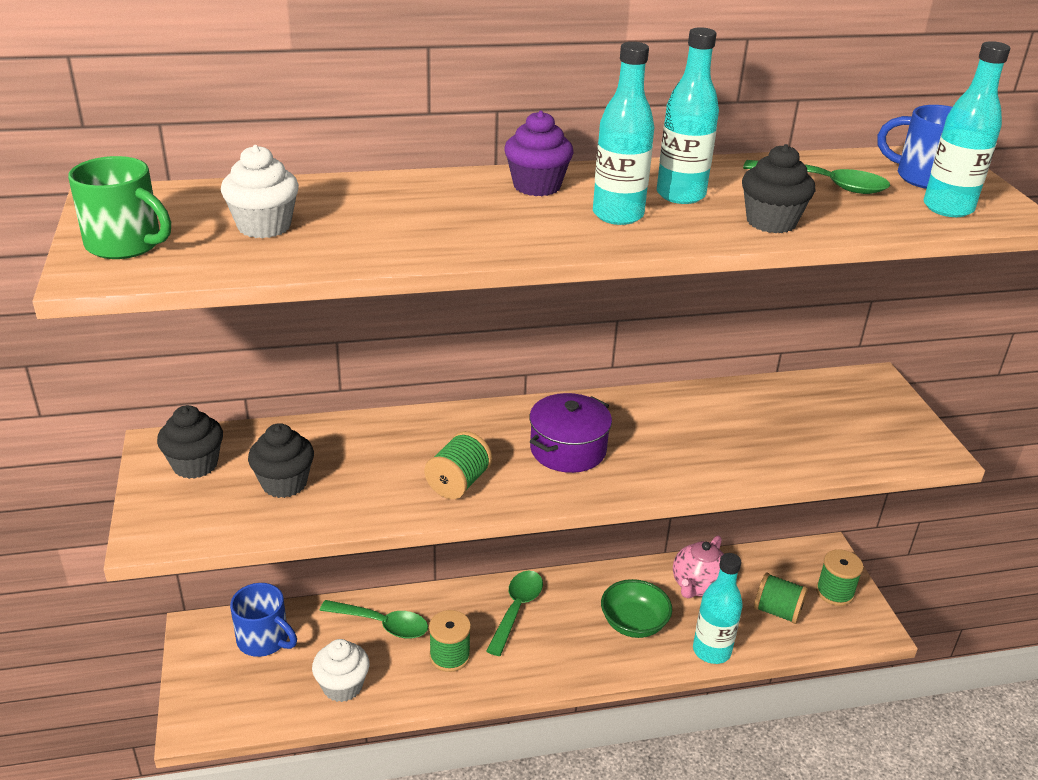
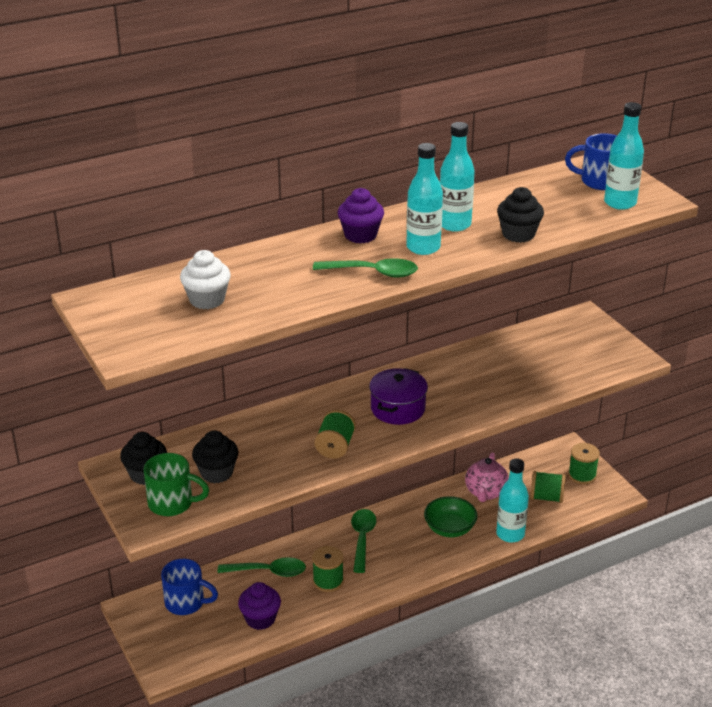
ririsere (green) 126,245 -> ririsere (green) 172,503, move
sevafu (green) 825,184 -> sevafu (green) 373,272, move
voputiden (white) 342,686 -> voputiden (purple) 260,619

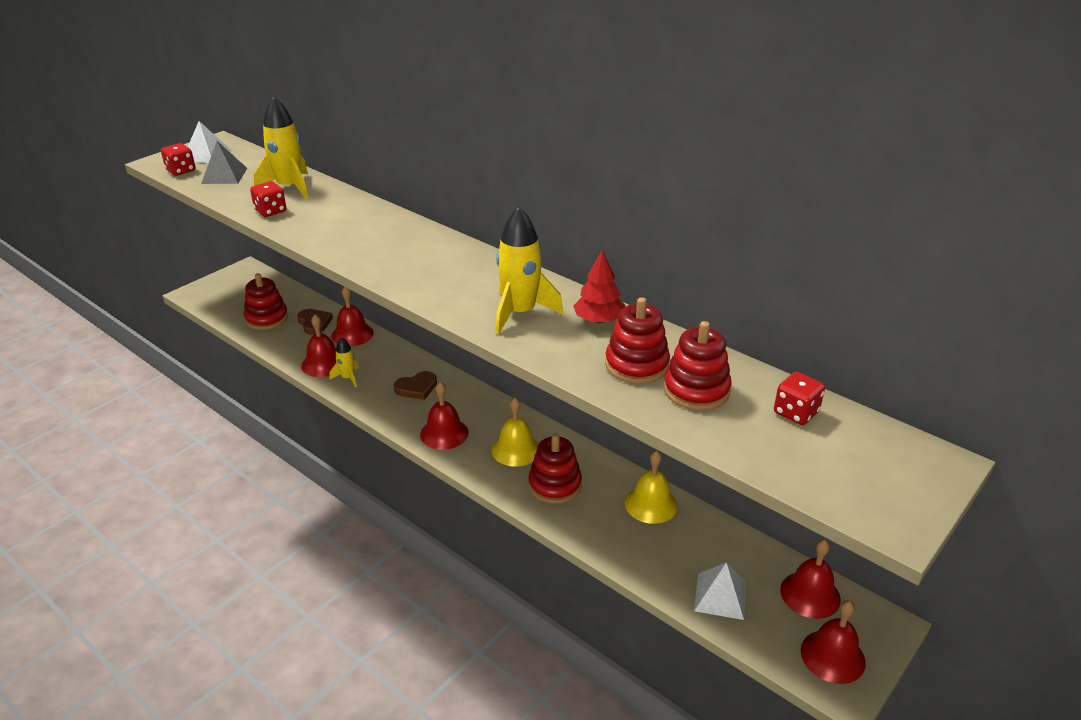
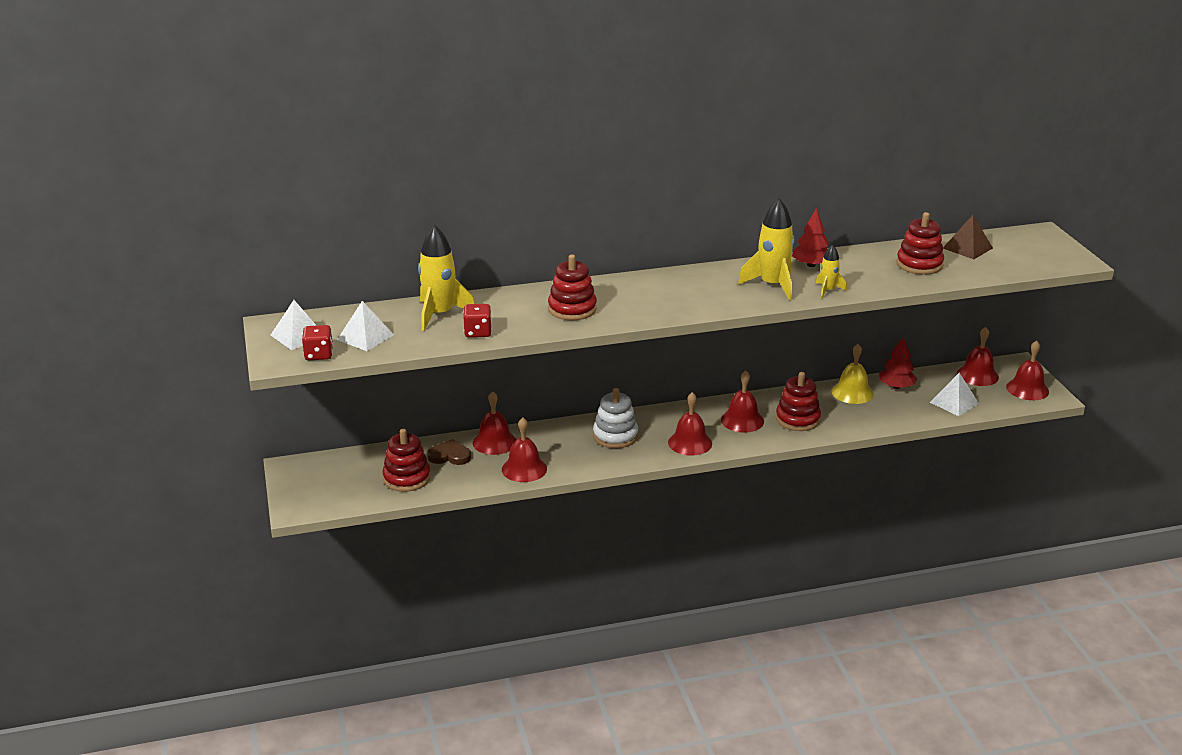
none -> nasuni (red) 896,386
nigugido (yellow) 347,378 -> nigugido (yellow) 828,290, move
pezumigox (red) 636,365 -> pezumigox (red) 572,309, move
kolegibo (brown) 416,388 -> pezumigox (white) 615,436
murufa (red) 796,413 -> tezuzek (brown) 967,248
tezuzek (grey) 224,175 -> tezuzek (white) 365,337
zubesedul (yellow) 516,449 -> zubesedul (red) 742,420

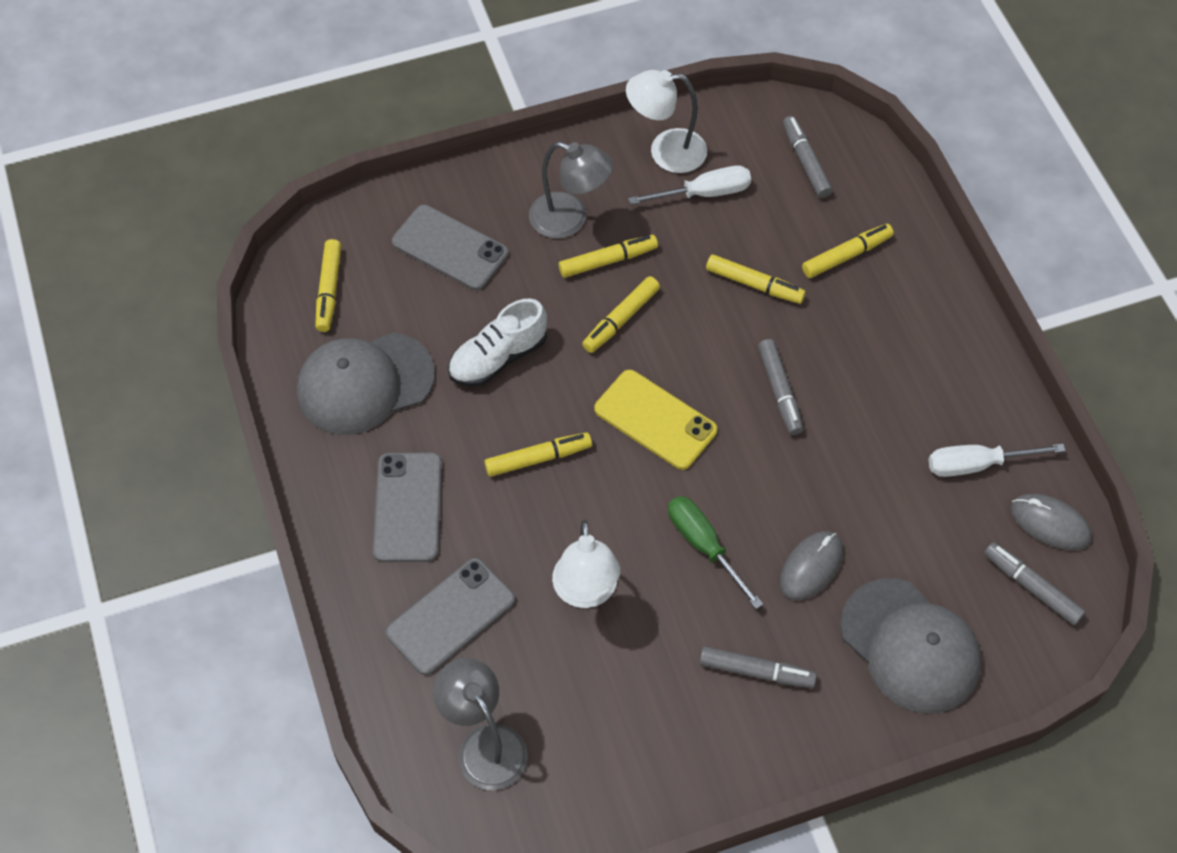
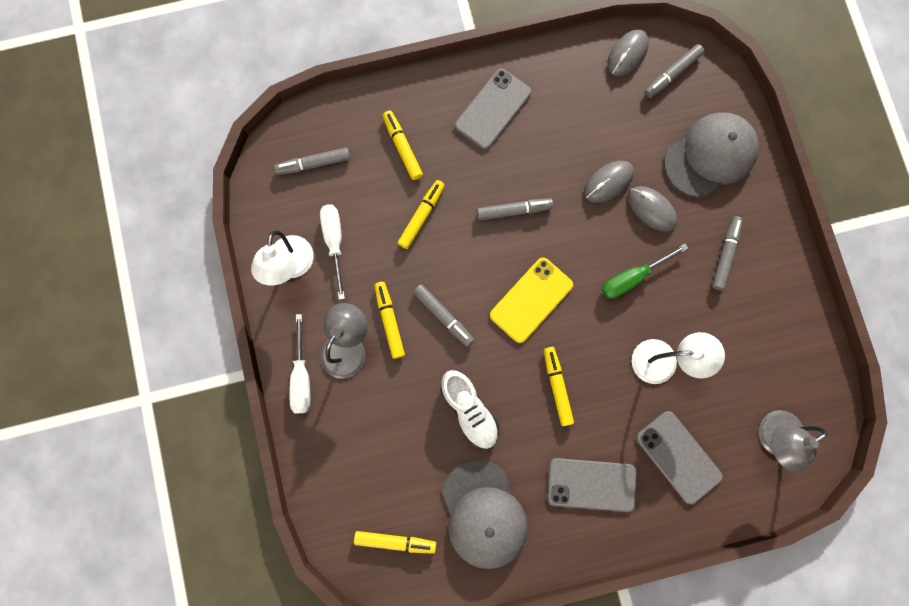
none -> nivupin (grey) 608,182
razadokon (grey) 450,248 -> razadokon (grey) 493,109, move
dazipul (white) 977,464 -> dazipul (white) 301,377, move
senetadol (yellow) 621,319 -> senetadol (grey) 443,316

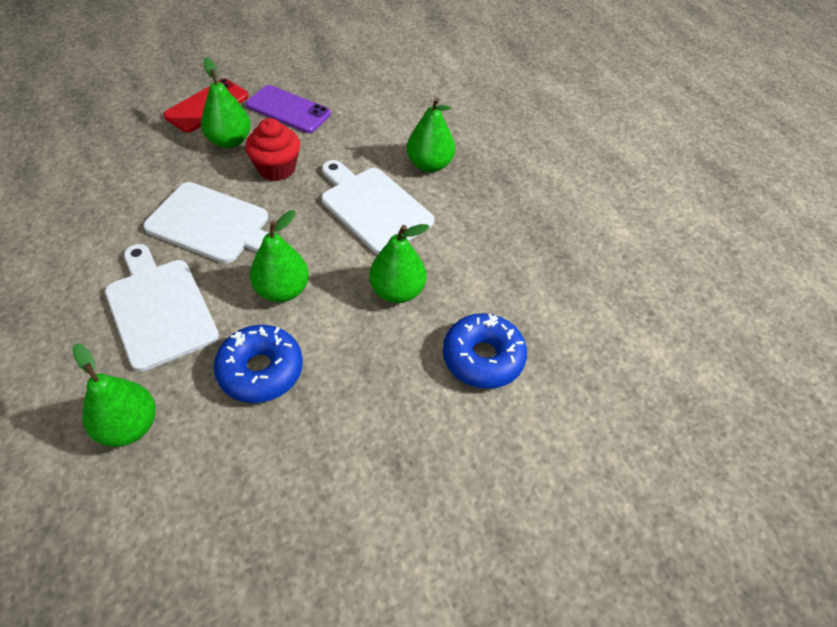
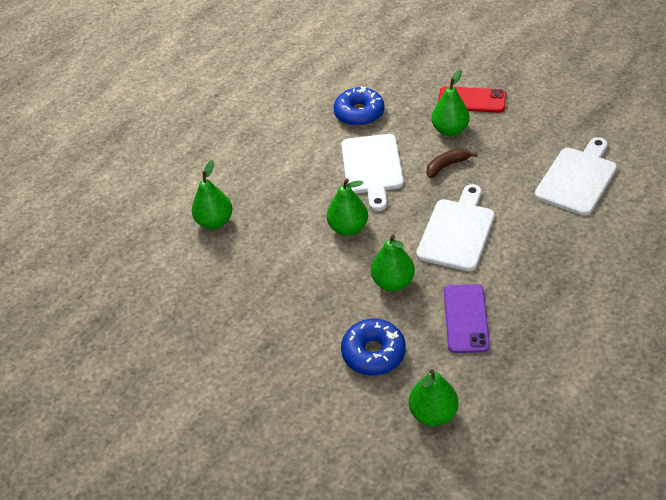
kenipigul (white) 159,308 -> kenipigul (white) 577,178, move
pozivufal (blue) 261,370 -> pozivufal (blue) 359,113, move
razadokon (purple) 288,110 -> razadokon (purple) 466,318, move
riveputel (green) 429,165 -> riveputel (green) 433,413, move
voputiden (red) 276,168 -> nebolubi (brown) 447,166

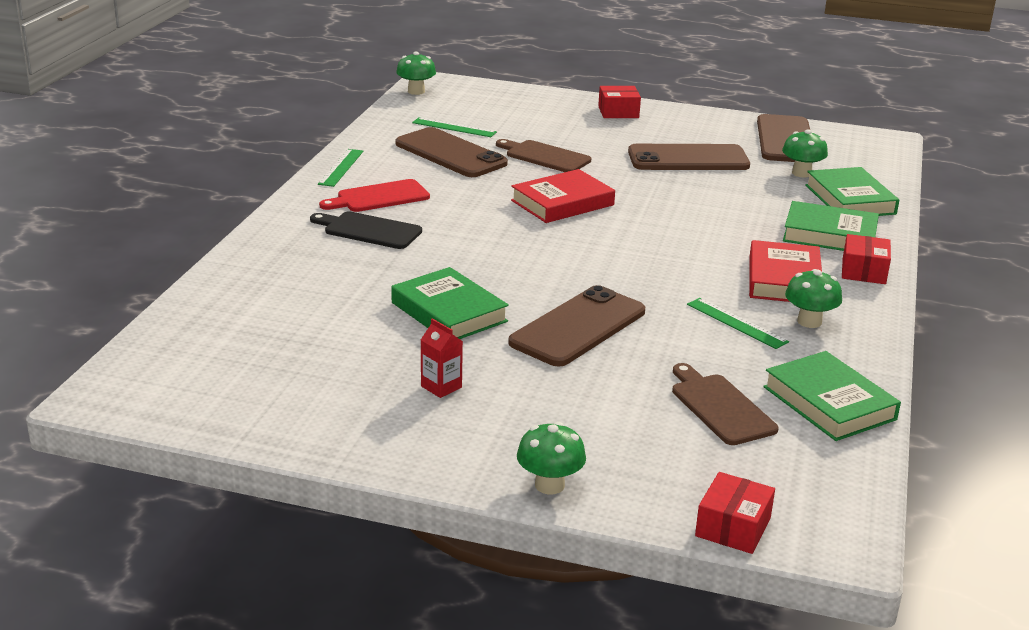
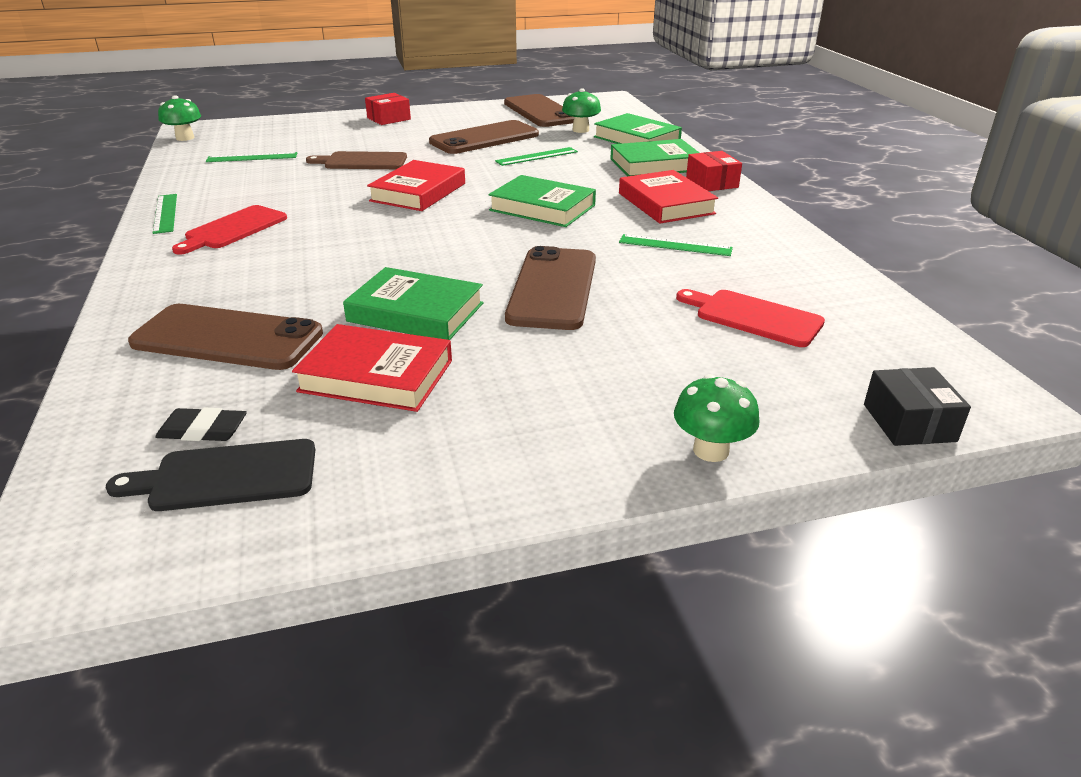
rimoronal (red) 441,387 -> none
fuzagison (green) 809,321 -> none
none -> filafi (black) 203,430
none -> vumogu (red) 376,375
none -> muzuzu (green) 536,156
kenipigul (black) 369,230 -> kenipigul (black) 226,476, move
razadokon (brown) 450,154 -> razadokon (brown) 227,338, move
vumogu (green) 829,403 -> vumogu (green) 542,208, move
kenipigul (brown) 720,407 -> kenipigul (red) 753,317
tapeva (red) 733,527 -> tapeva (black) 909,422

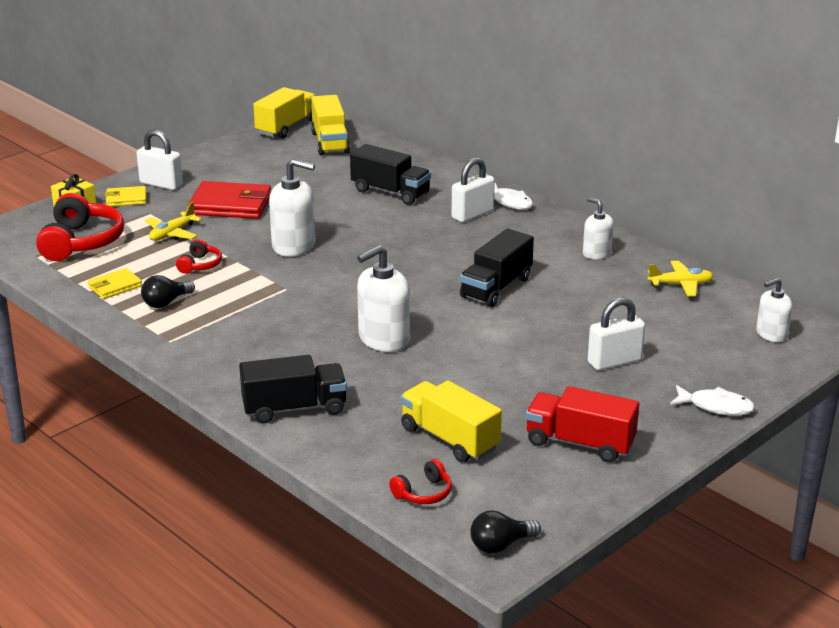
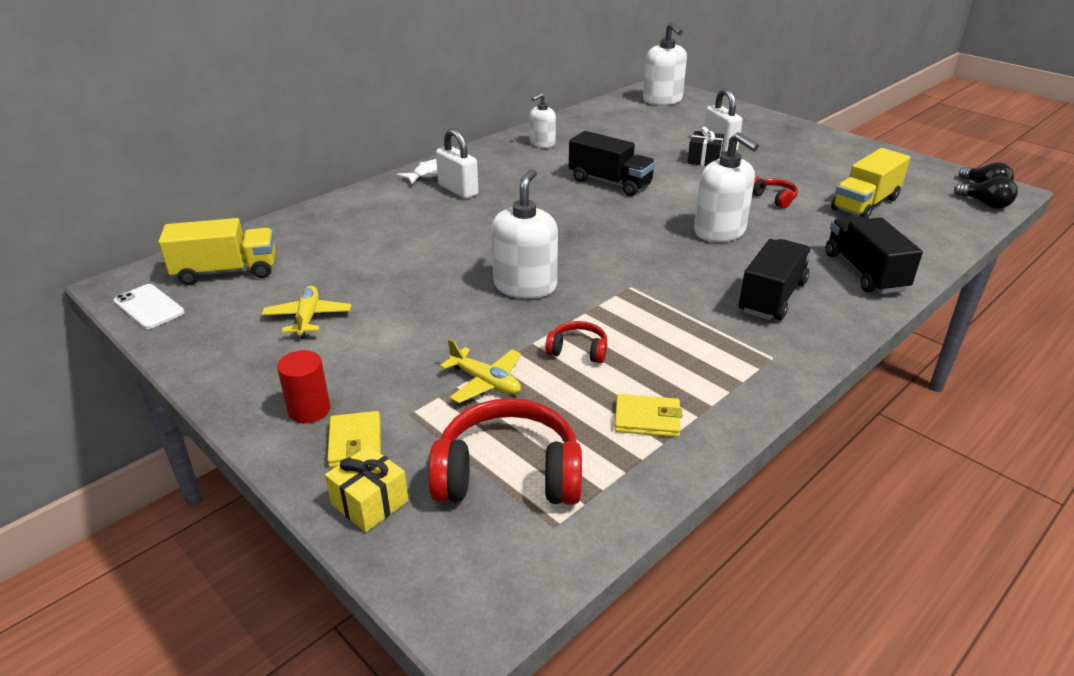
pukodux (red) 230,205 -> none
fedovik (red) 580,443 -> none
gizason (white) 716,406 -> none
none -> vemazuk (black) 704,159
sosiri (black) 166,302 -> sosiri (black) 985,204, move
fedovik (black) 390,192 -> fedovik (black) 772,297, move
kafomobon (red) 423,493 -> kafomobon (red) 774,198, move
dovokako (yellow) 680,284 -> dovokako (yellow) 308,318, move
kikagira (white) 161,184 -> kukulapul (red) 309,410
fedovik (yellow) 286,127 -> razadokon (white) 149,307
pukodux (yellow) 115,286 -> pukodux (yellow) 647,419, 45 degrees counterclockwise
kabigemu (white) 771,334 -> kabigemu (white) 662,100, x1.64

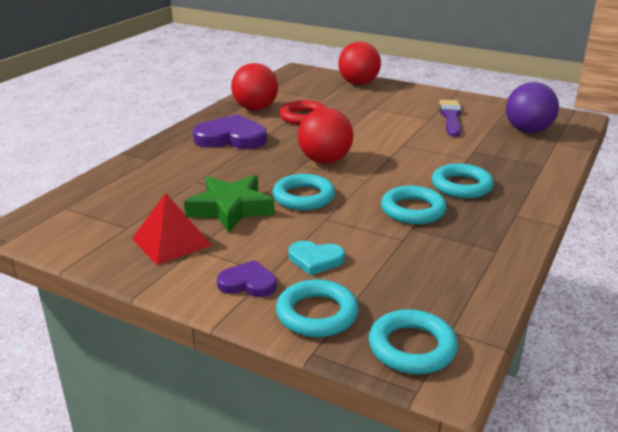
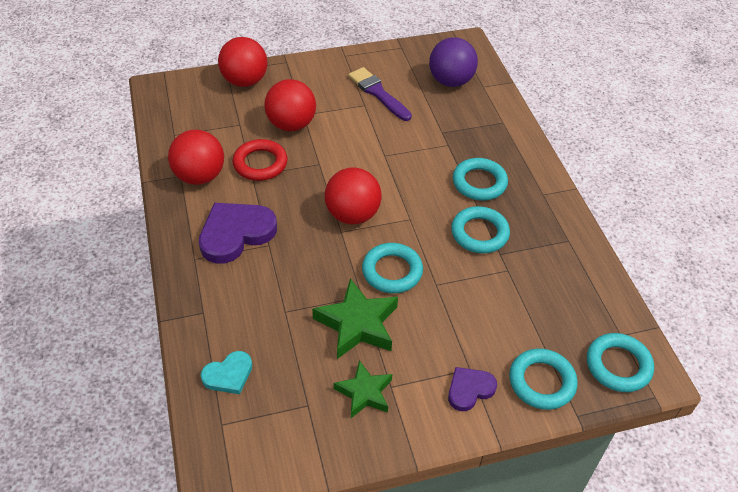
none -> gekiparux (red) 291,124
kolegibo (turquoise) 315,259 -> kolegibo (turquoise) 228,375, move
tezuzek (red) 171,242 -> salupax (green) 364,393

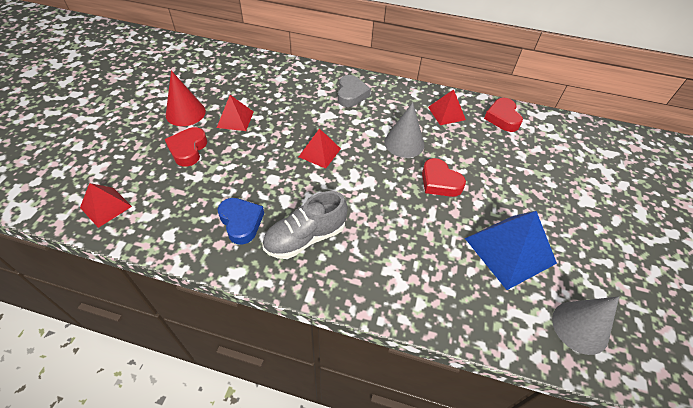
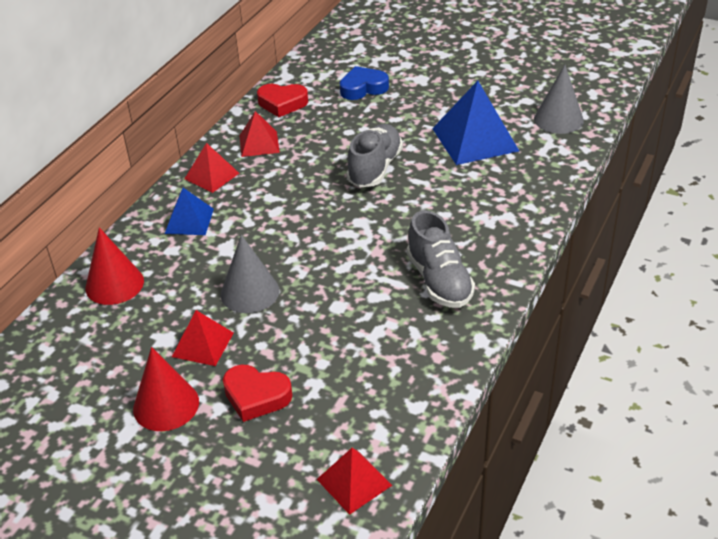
none -> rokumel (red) 114,284
kolegibo (blue) 241,222 -> kolegibo (blue) 363,88, move
tezuzek (red) 319,152 -> tezuzek (red) 211,176, move
rokumel (grey) 404,143 -> rokumel (grey) 250,292, move
kolegibo (grey) 351,94 -> tezuzek (blue) 189,221
kolegibo (red) 440,182 -> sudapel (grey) 375,168

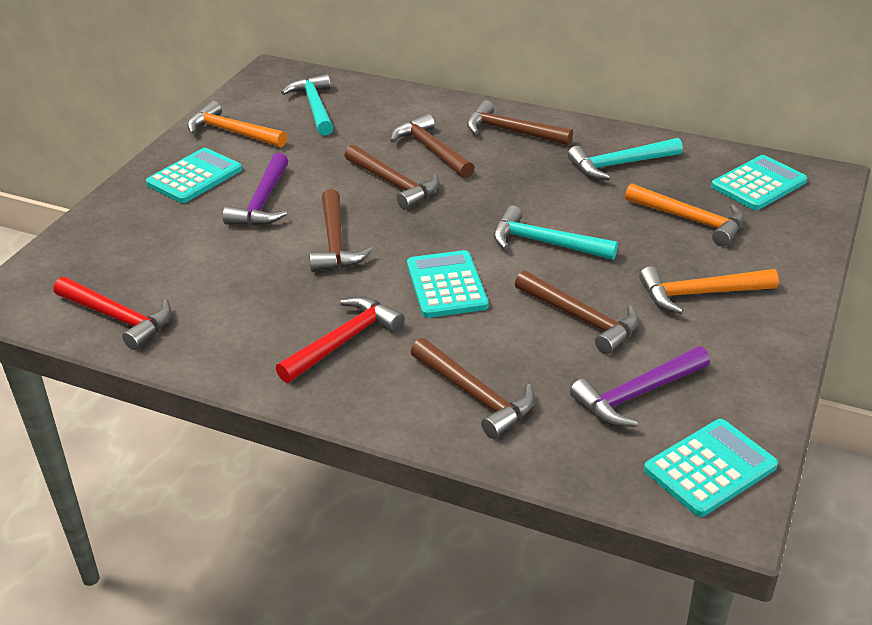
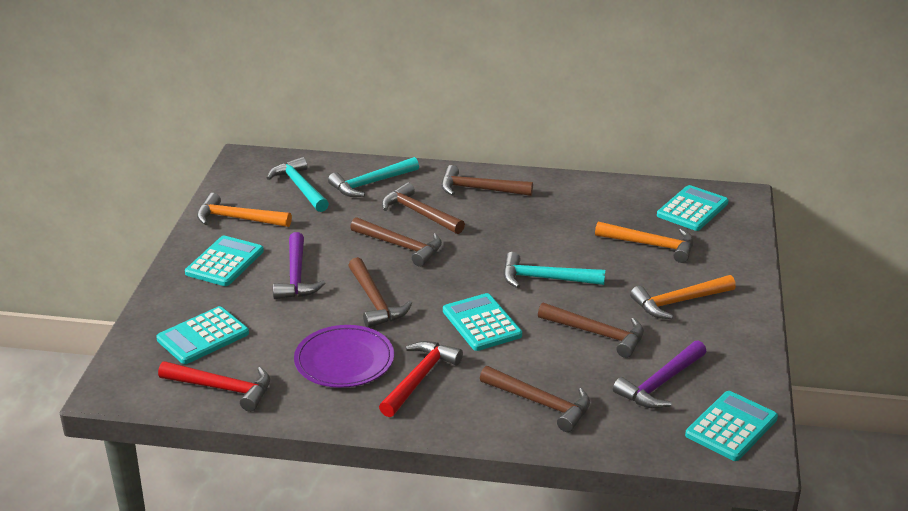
none -> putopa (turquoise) 203,336
none -> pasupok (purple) 344,360
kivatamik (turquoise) 619,165 -> kivatamik (turquoise) 371,184, move

